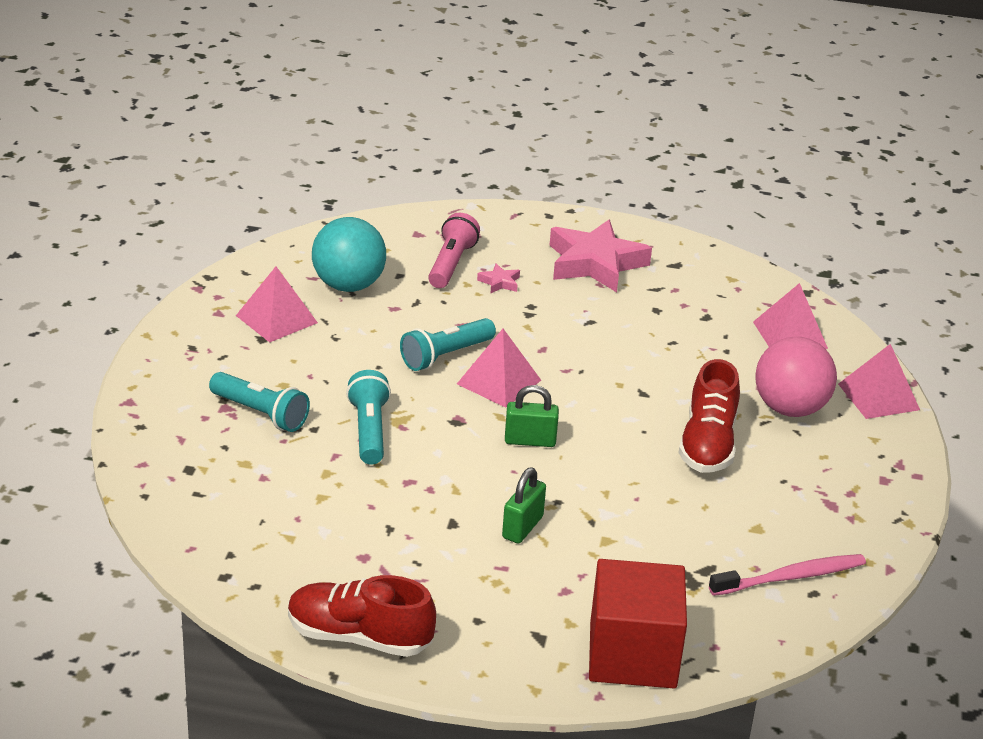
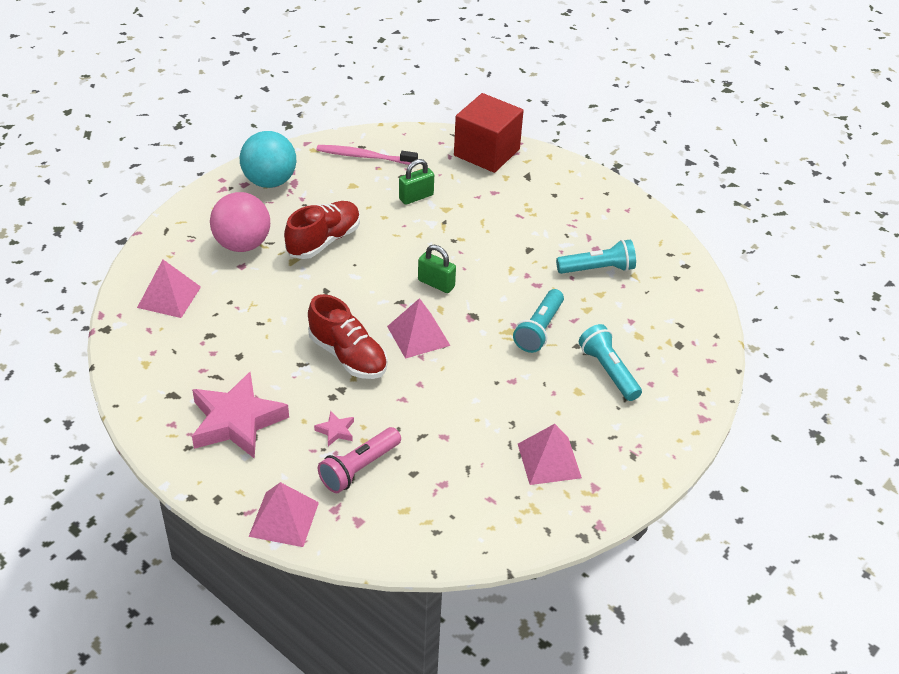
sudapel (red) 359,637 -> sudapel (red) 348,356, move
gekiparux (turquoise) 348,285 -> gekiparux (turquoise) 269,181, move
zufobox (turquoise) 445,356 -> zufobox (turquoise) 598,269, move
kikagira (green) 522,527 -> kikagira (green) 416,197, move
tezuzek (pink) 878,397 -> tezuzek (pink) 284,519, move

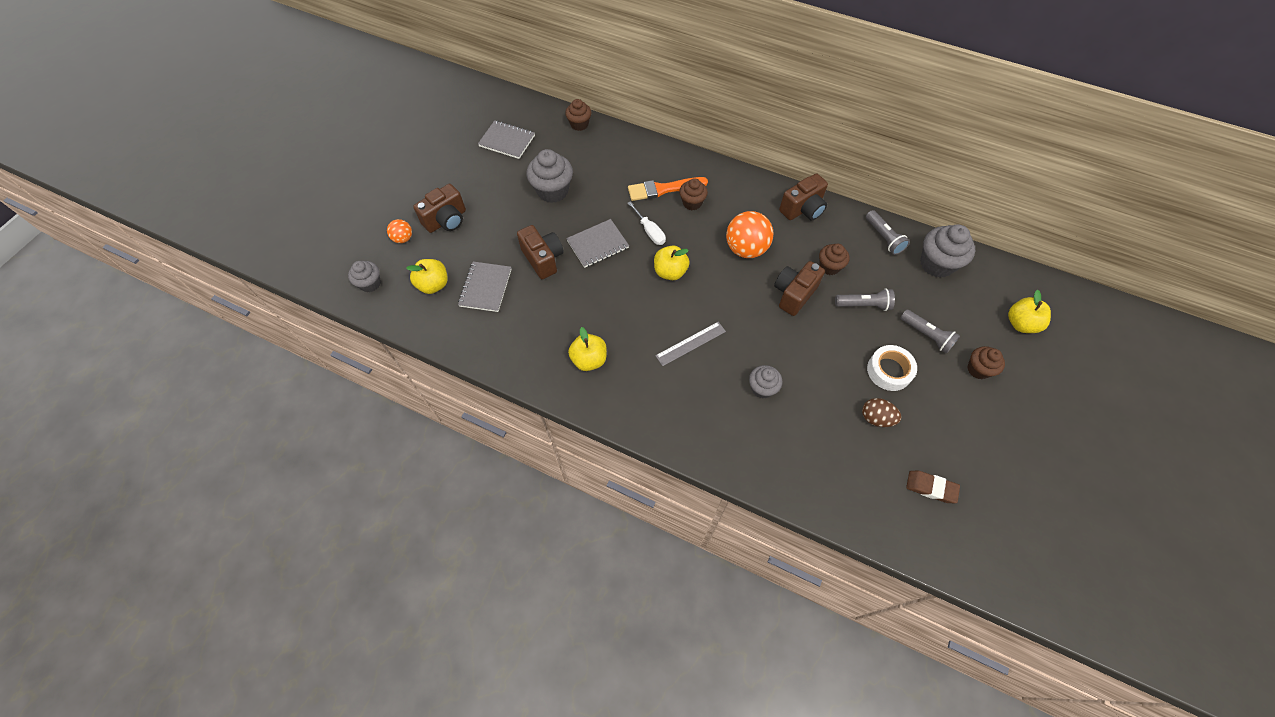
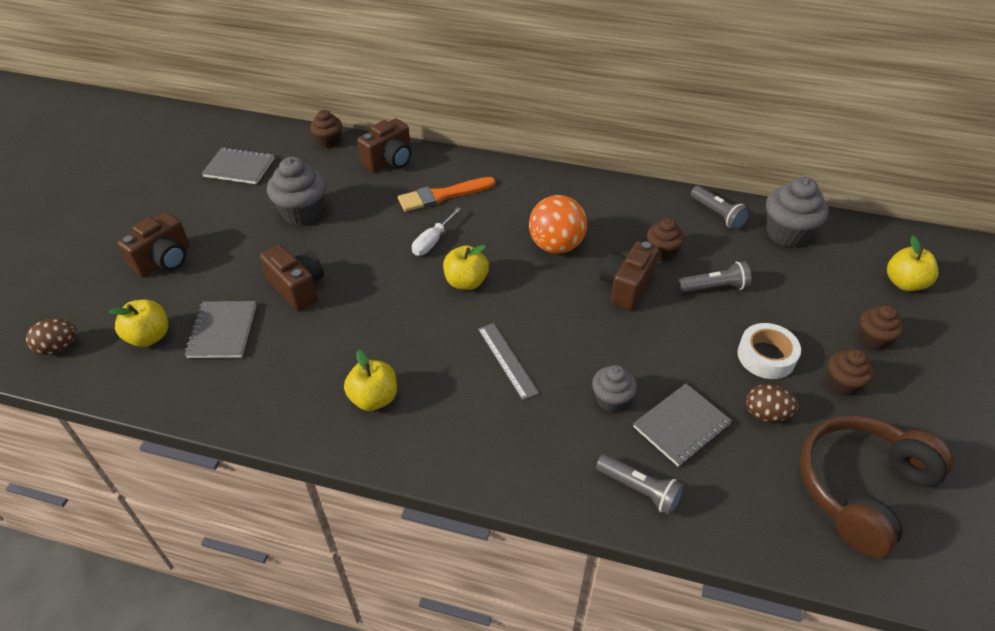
gekiparux (orange) 403,238 -> none
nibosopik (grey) 598,244 -> nibosopik (grey) 681,426, move
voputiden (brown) 692,203 -> voputiden (brown) 842,384, move
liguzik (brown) 802,209 -> liguzik (brown) 389,161, move
zufobox (grey) 926,335 -> zufobox (grey) 639,490, move
voputiden (grey) 370,283 -> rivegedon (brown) 58,347
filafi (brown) 931,488 -> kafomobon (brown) 861,489
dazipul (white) 649,231 -> dazipul (white) 432,241, 75 degrees clockwise
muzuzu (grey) 691,343 -> muzuzu (grey) 507,360, 75 degrees counterclockwise

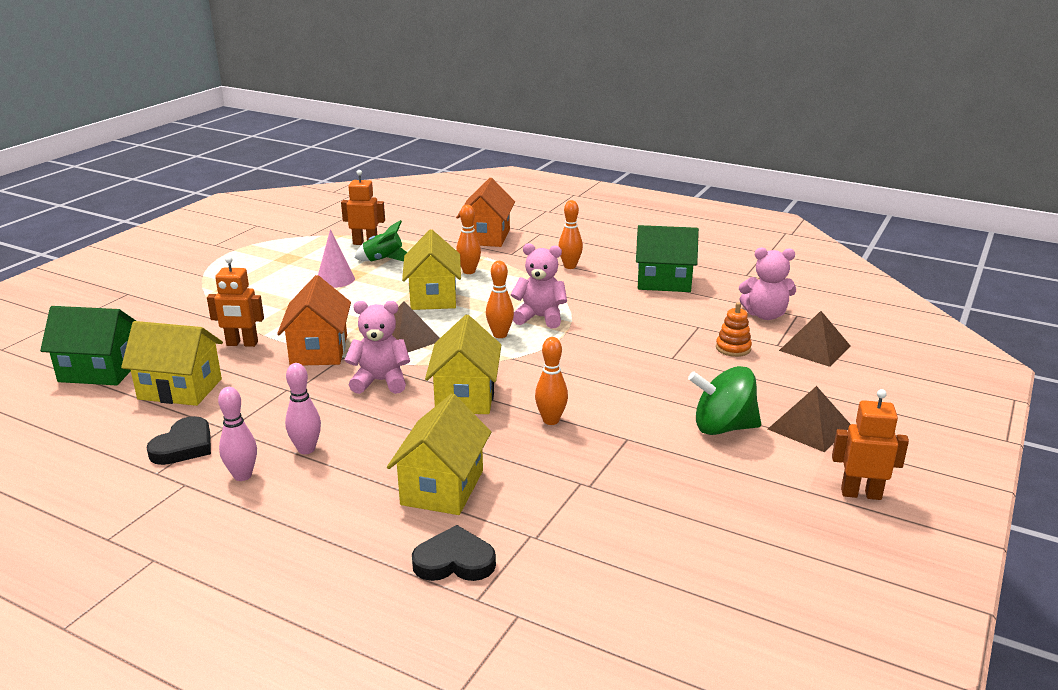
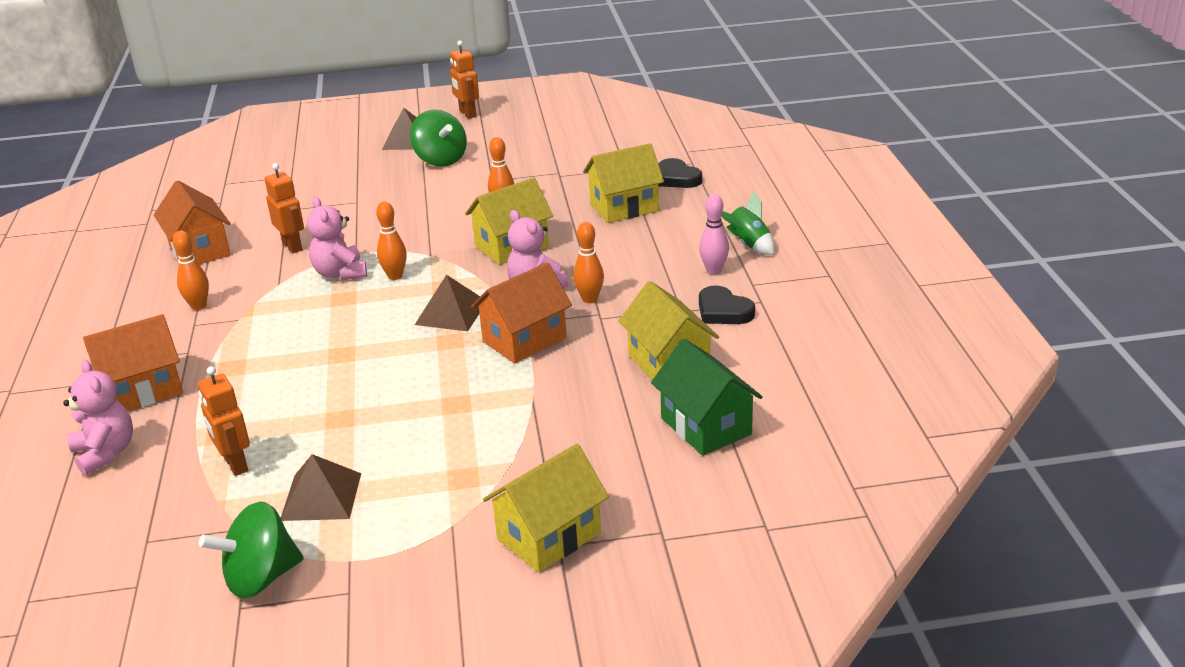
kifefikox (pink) 306,449 -> none
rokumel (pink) 335,279 -> none
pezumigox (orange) 733,348 -> none
none -> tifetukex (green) 261,578
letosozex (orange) 242,344 -> letosozex (orange) 292,246, move
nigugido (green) 383,260 -> nigugido (green) 748,244, move
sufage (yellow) 433,297 -> sufage (yellow) 549,536, move
kifefikox (orange) 469,271 -> kifefikox (orange) 589,299, move
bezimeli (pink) 765,315 -> bezimeli (pink) 105,453, move
tezuzek (brown) 814,348 -> tezuzek (brown) 321,496, move
sufage (green) 664,282 -> sufage (orange) 199,250
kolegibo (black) 184,446 -> kolegibo (black) 723,311, 120 degrees counterclockwise

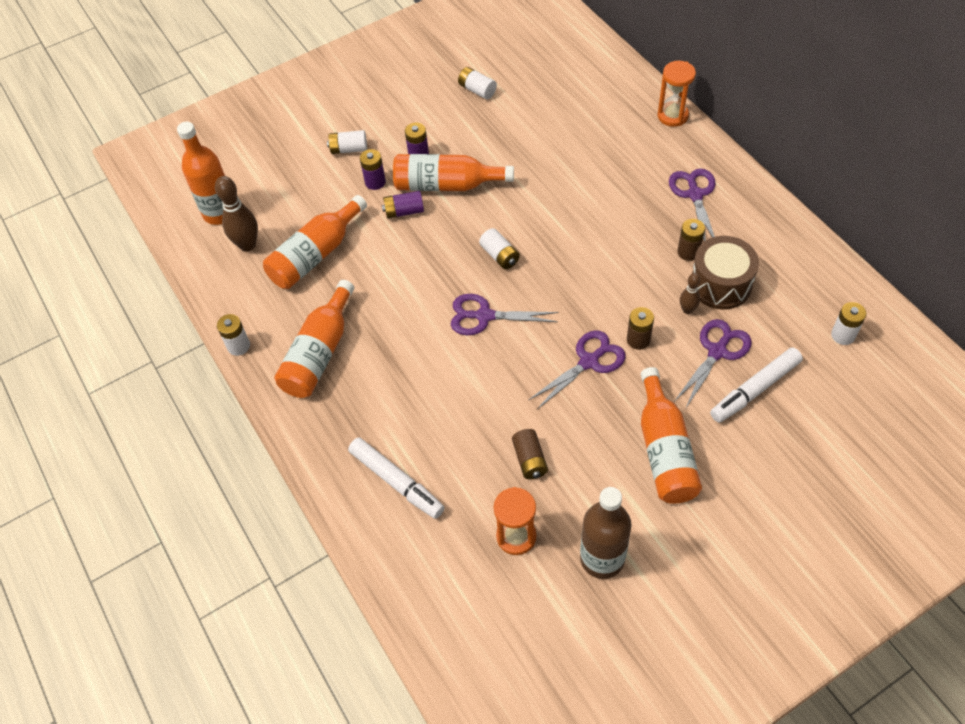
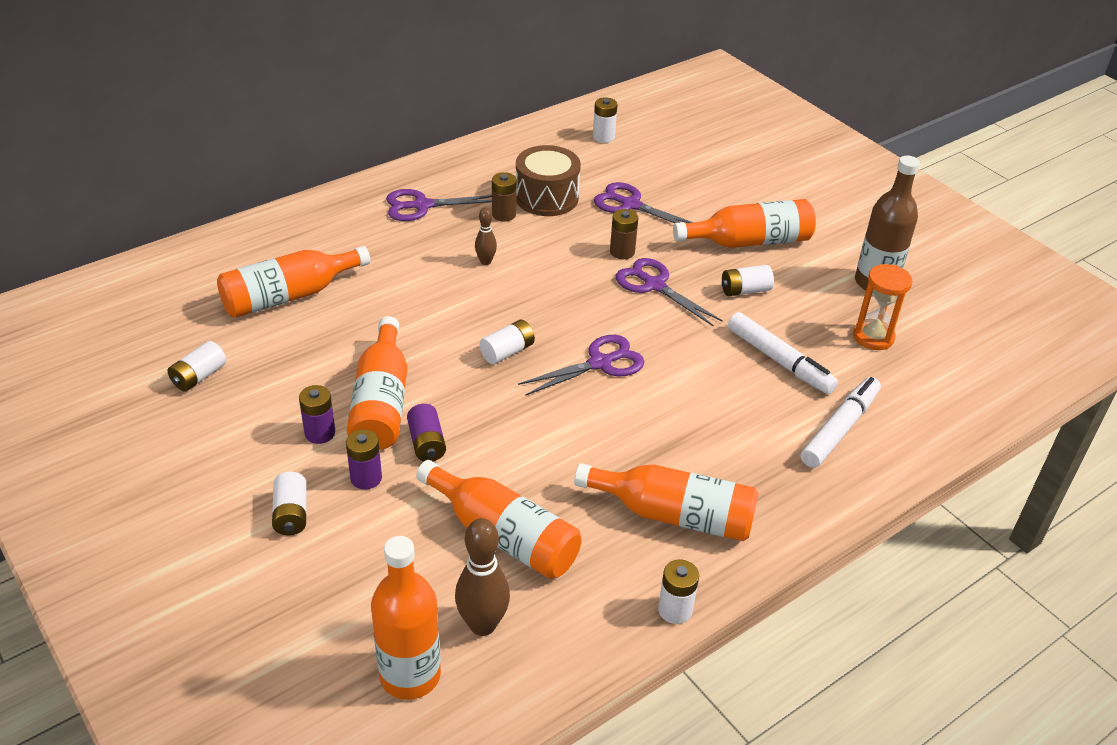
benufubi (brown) 529,460 -> none
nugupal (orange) 672,116 -> none
none -> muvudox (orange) 289,296
none -> benufubi (white) 745,290
kifefikox (brown) 687,310 -> kifefikox (brown) 485,261, move
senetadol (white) 755,389 -> senetadol (white) 779,361, move
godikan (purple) 484,316 -> godikan (purple) 600,363, 120 degrees counterclockwise

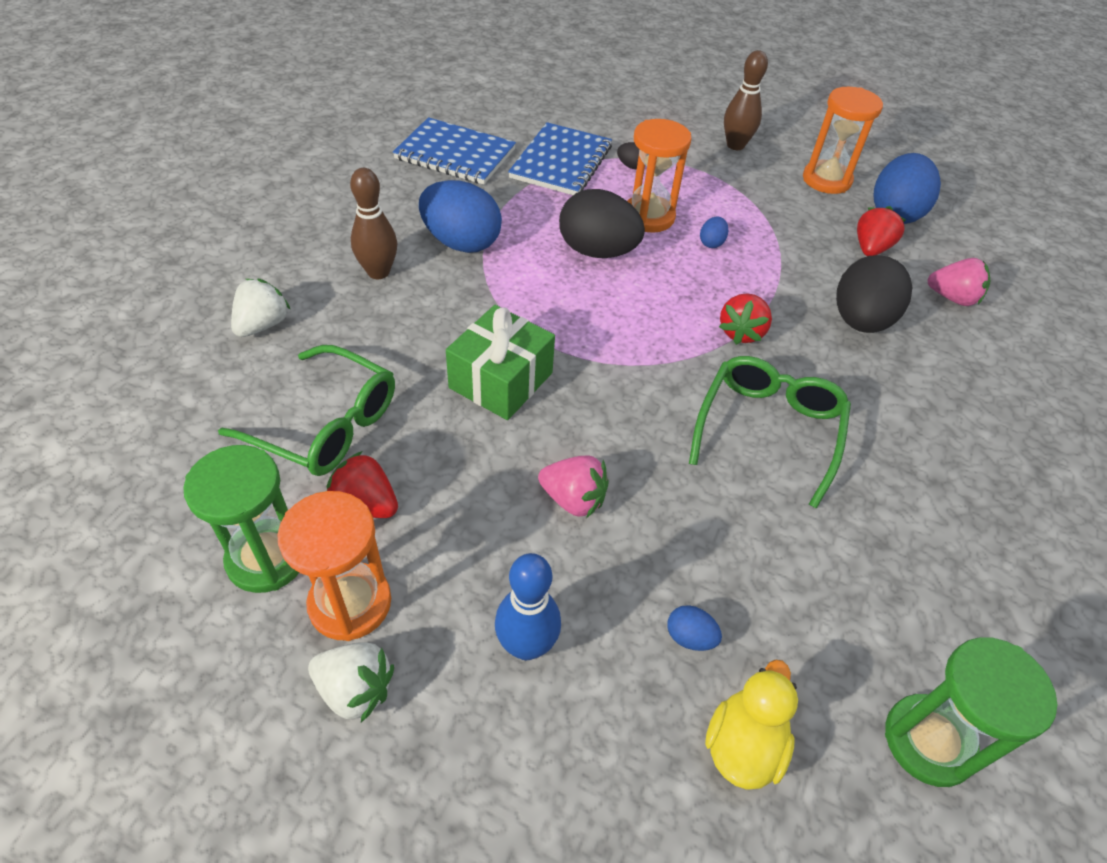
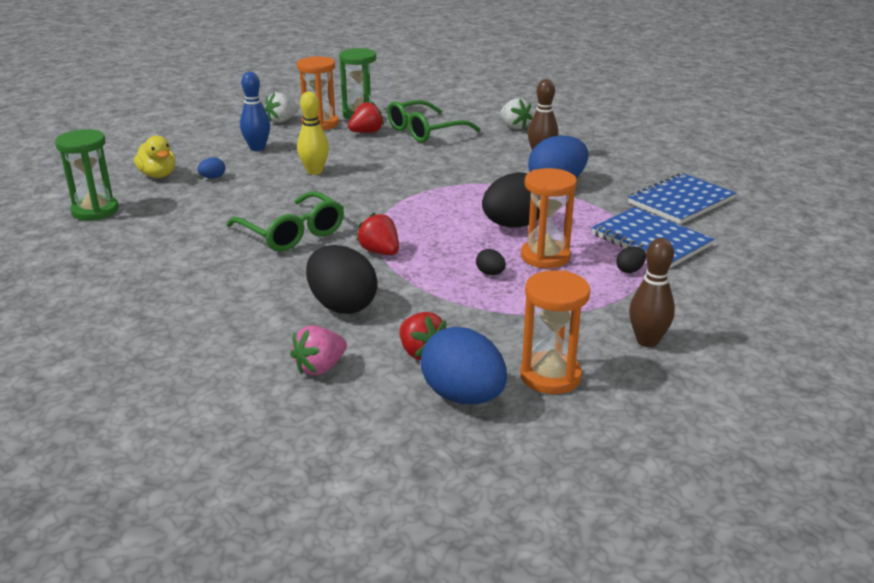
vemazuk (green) 501,380 -> none
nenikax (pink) 573,499 -> kifefikox (yellow) 314,171
rivegedon (blue) 711,243 -> rivegedon (black) 490,273

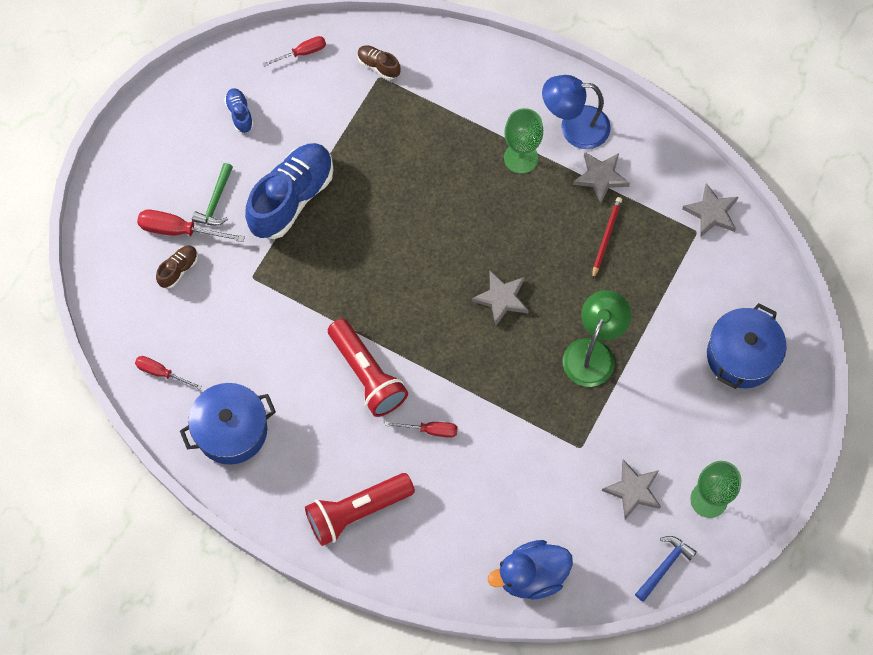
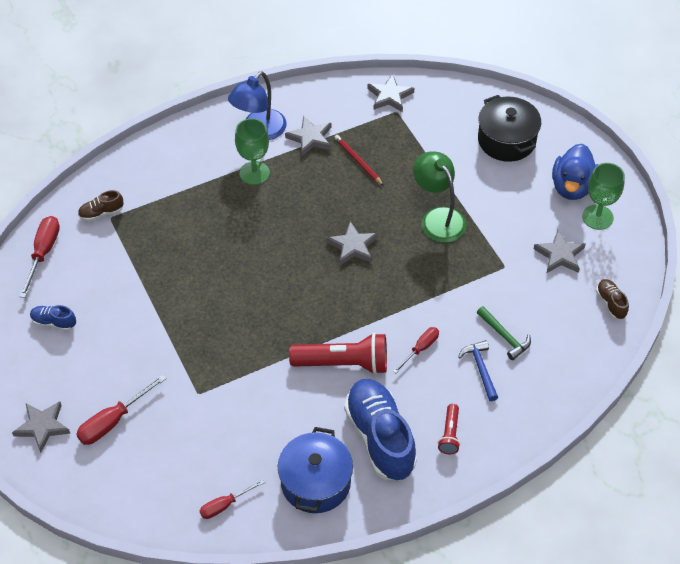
none -> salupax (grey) 42,427
sudapel (brown) 178,269 -> sudapel (brown) 610,303, move
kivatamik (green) 215,201 -> kivatamik (green) 504,336, move
sudapel (blue) 292,198 -> sudapel (blue) 380,438, move
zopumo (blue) 531,576 -> zopumo (blue) 572,187, move
kivatamik (blue) 664,566 -> kivatamik (blue) 480,369, move
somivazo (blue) 741,356 -> somivazo (black) 506,140
dazipul (red) 302,53 -> dazipul (red) 43,253, x1.55
zufobox (red) 357,511 -> zufobox (red) 450,434, x0.52

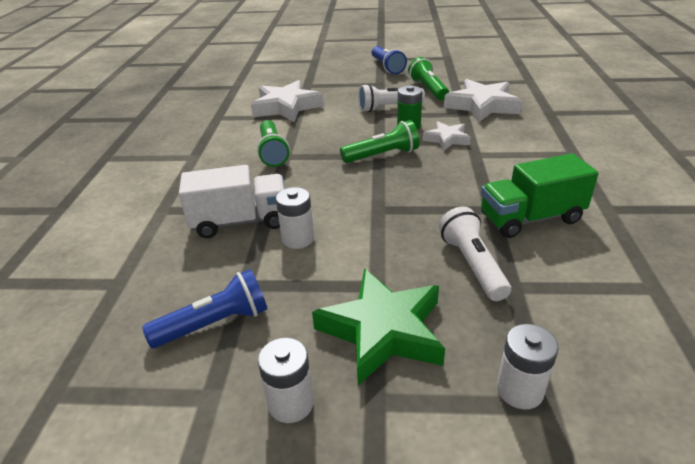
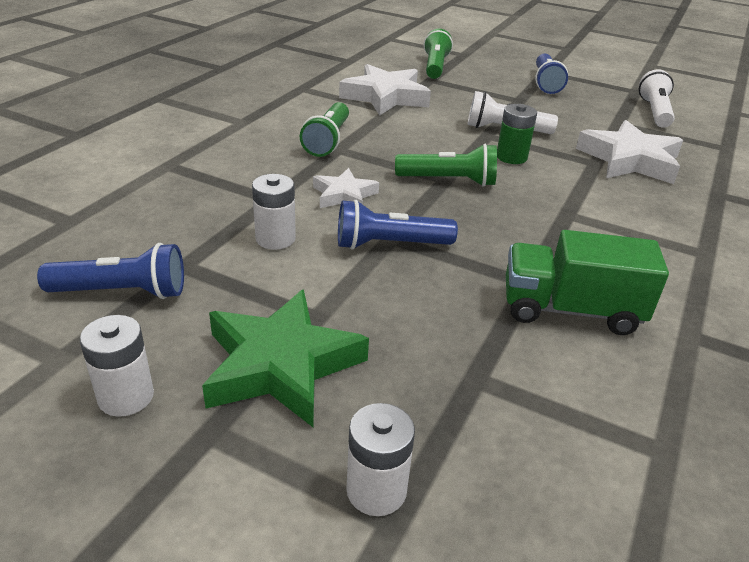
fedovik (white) 240,221 -> none
none -> zufobox (blue) 390,244
zufobox (green) 428,89 -> zufobox (green) 435,67, move
salupax (white) 447,139 -> salupax (white) 344,195, move
zufobox (white) 472,264 -> zufobox (white) 654,112, move

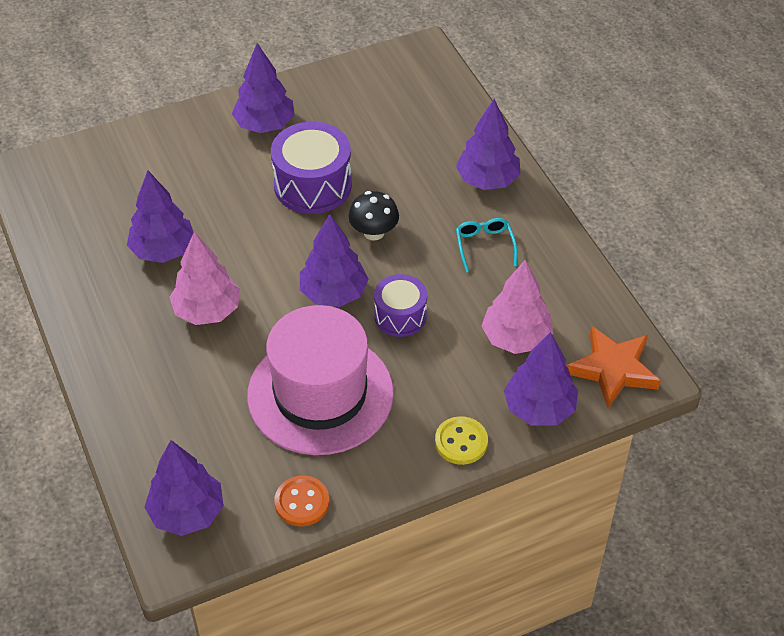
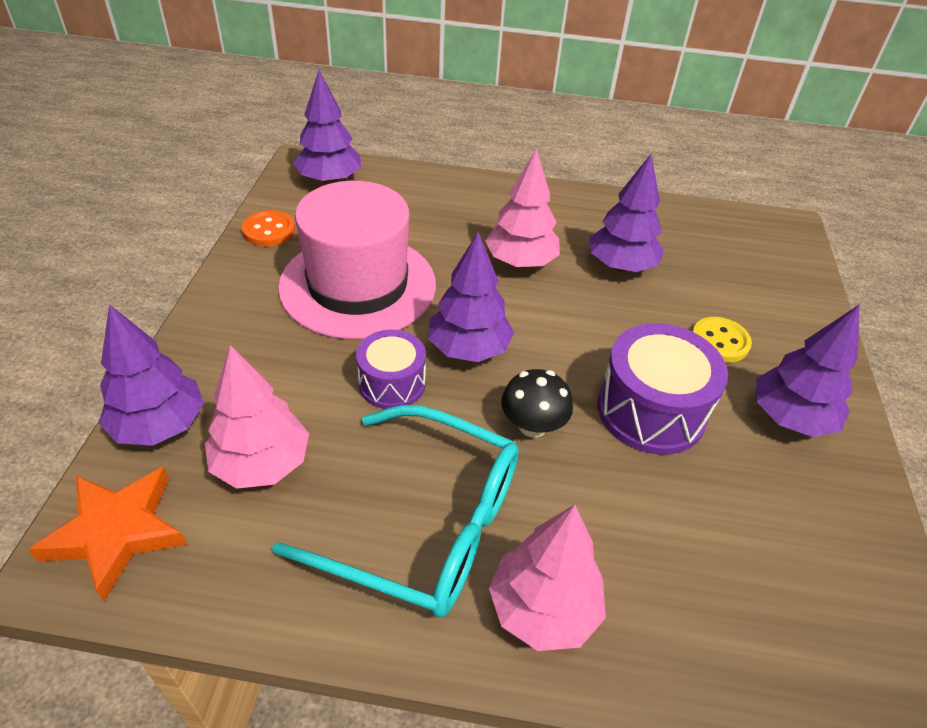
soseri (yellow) 461,442 -> soseri (yellow) 719,341, move
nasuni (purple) 487,180 -> nasuni (pink) 543,609
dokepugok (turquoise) 484,246 -> dokepugok (turquoise) 423,523, x2.32

